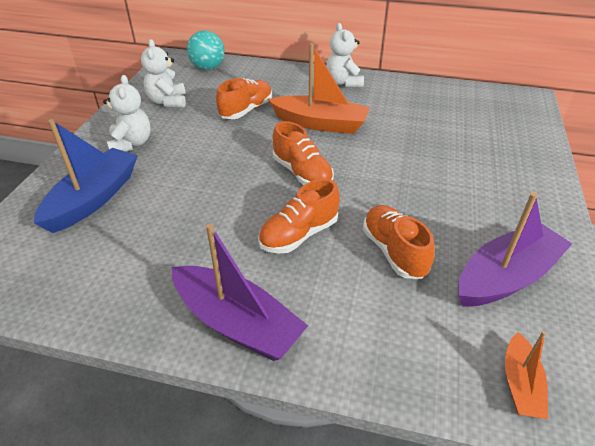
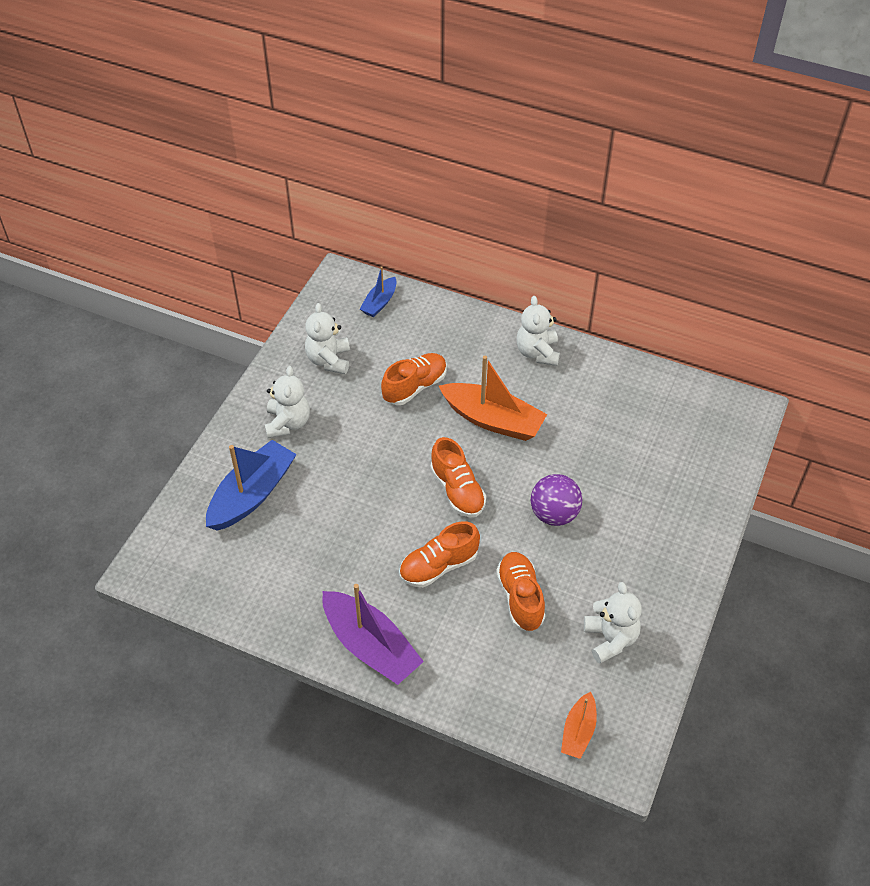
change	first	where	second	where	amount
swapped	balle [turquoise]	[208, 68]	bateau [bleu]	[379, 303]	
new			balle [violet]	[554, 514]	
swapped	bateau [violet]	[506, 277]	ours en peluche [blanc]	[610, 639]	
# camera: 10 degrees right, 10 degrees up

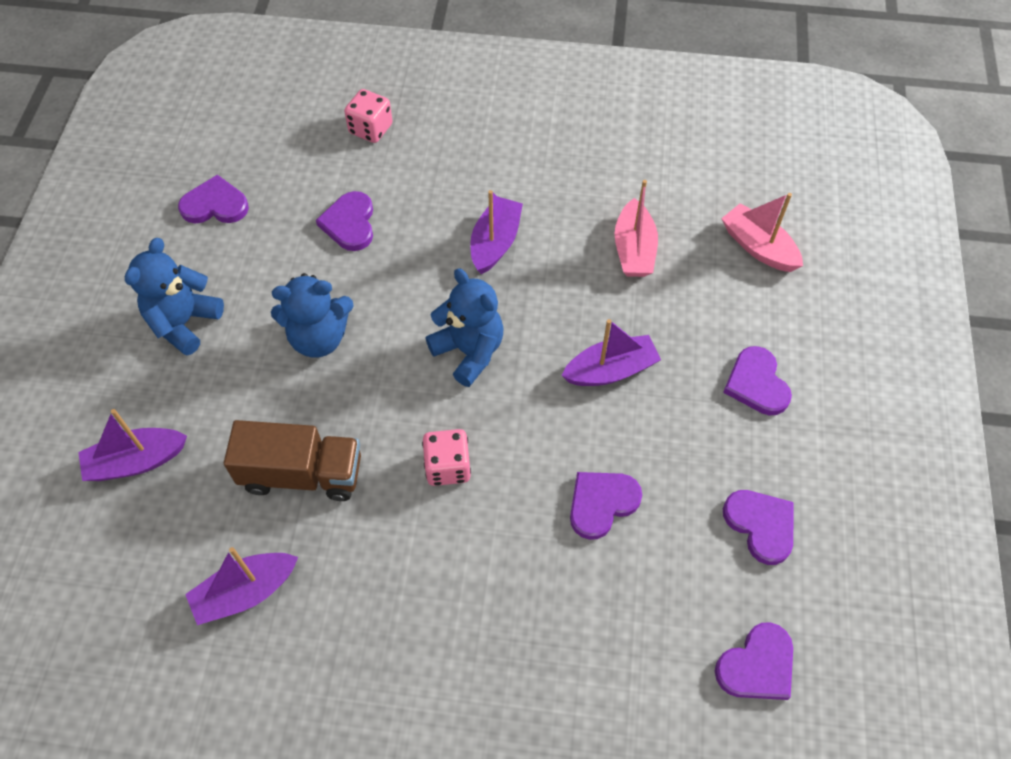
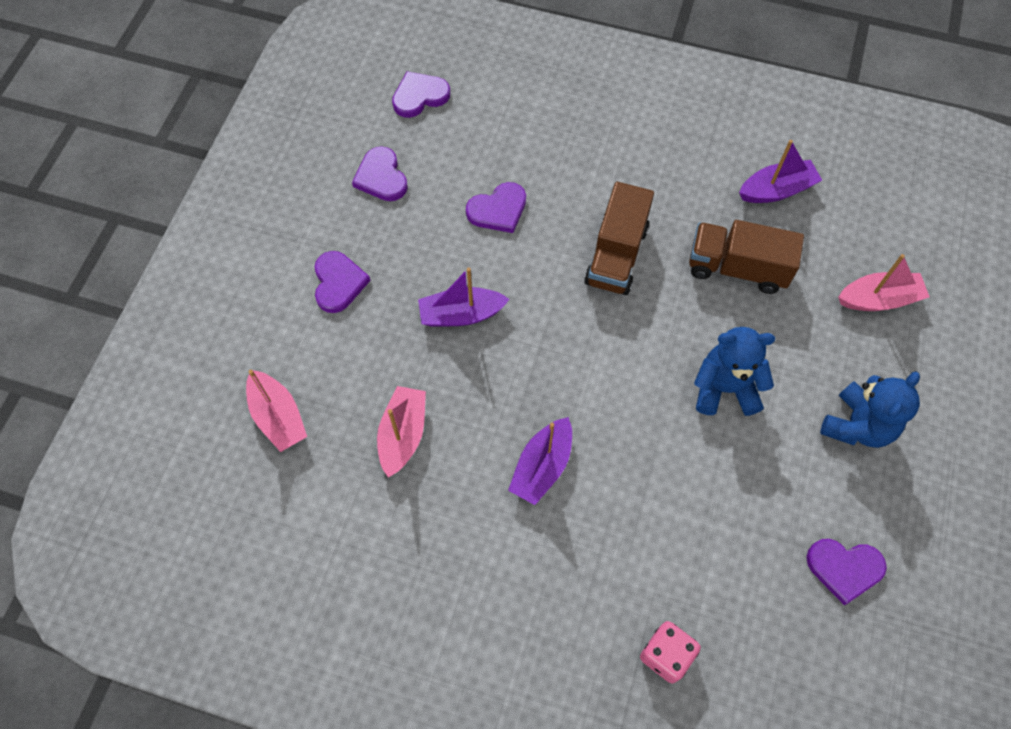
change	first	where	second	where	amount
swapped	dé [rose]	[447, 467]	camion [marron]	[616, 255]	
repainted	bateau [violet]	[136, 461]	bateau [rose]	[879, 299]	
gone	cœur [violet]	[349, 223]			
gone	ours en peluche [bleu]	[469, 351]			
# camera: 170 degrees left, 5 degrees up

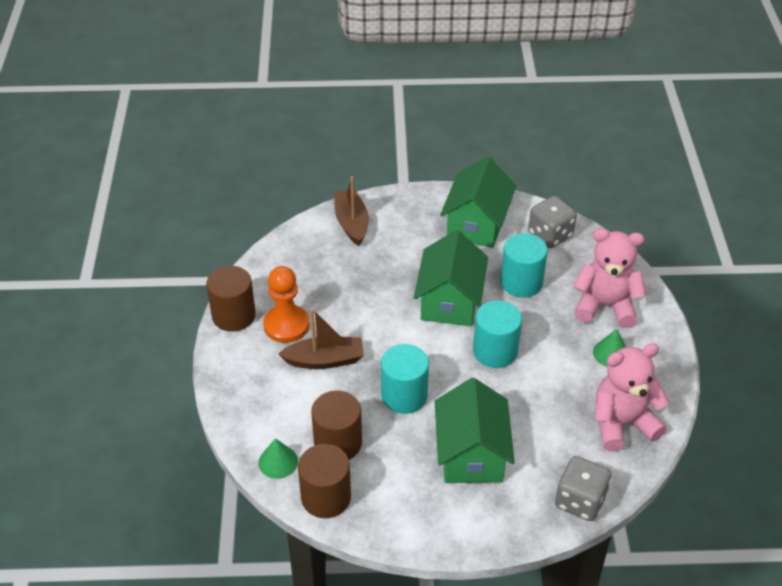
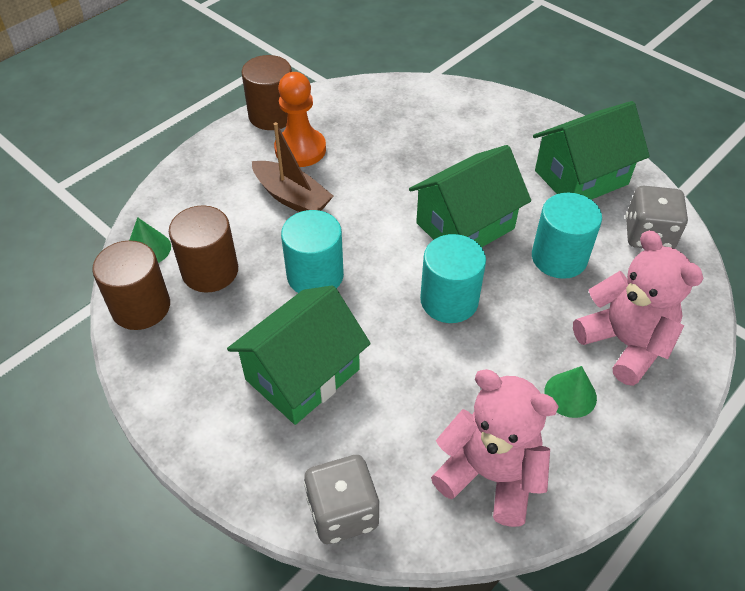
change	first	where	second	where	amount
gone	bateau [marron]	[351, 223]			
# camera: 45 degrees right, 5 degrees up

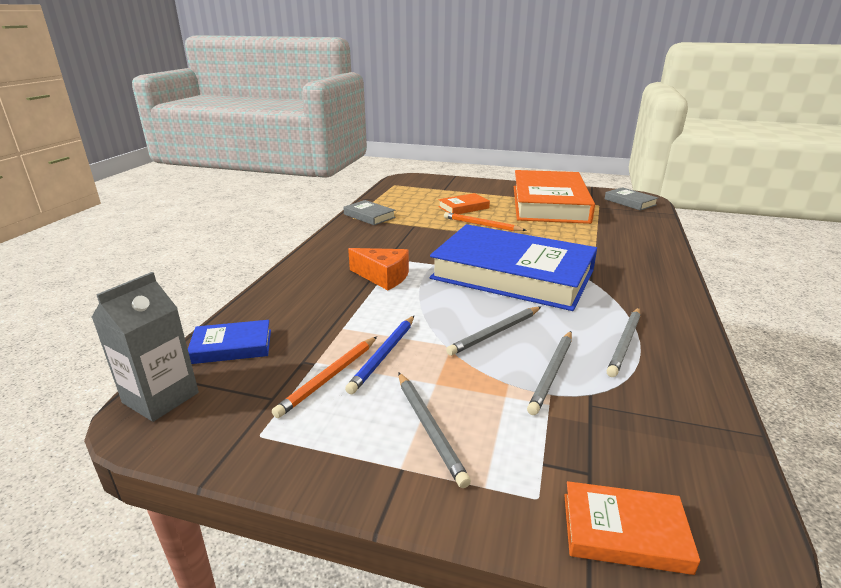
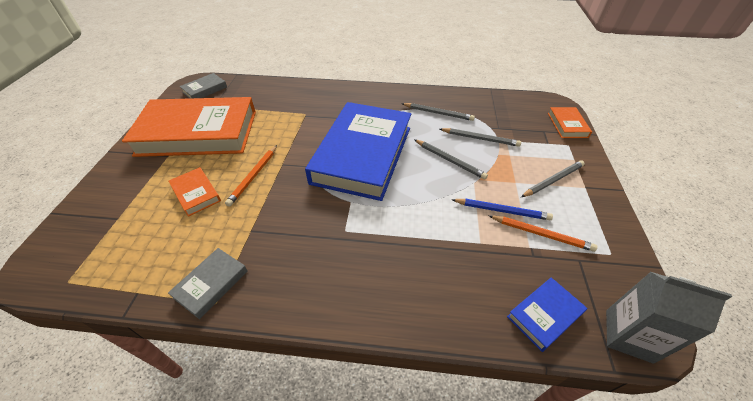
change	first	where	second	where	amount
rotated	livre [bleu]	[232, 346]		[544, 315]	75 degrees clockwise
gone	fromage [orange]	[383, 277]			
# camera: 100 degrees left, 20 degrees up

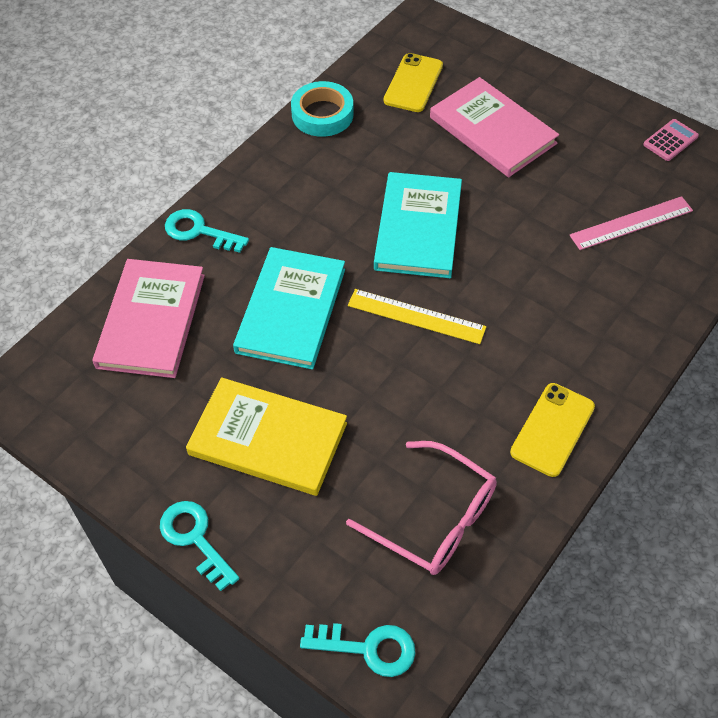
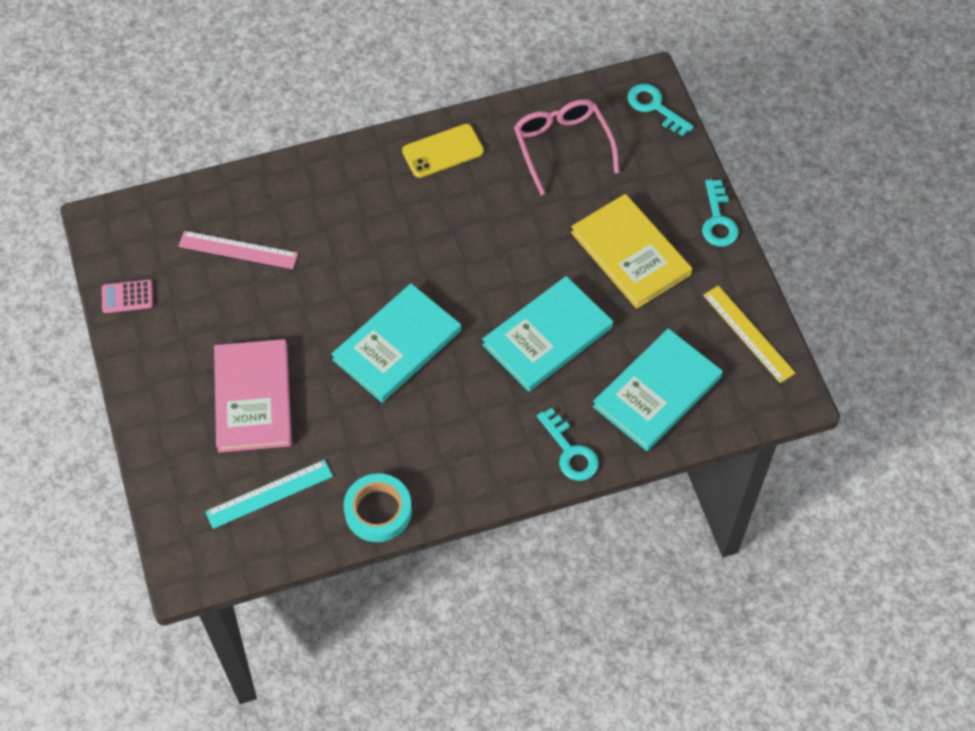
change	first	where	second	where	amount
swapped	téléphone [jaune]	[413, 83]	règle [turquoise]	[269, 494]	
repainted	livre [rose]	[151, 320]	livre [turquoise]	[657, 392]	
shifted	règle [jaune]	[416, 316]		[748, 333]	
# camera: 145 degrees left, 5 degrees up

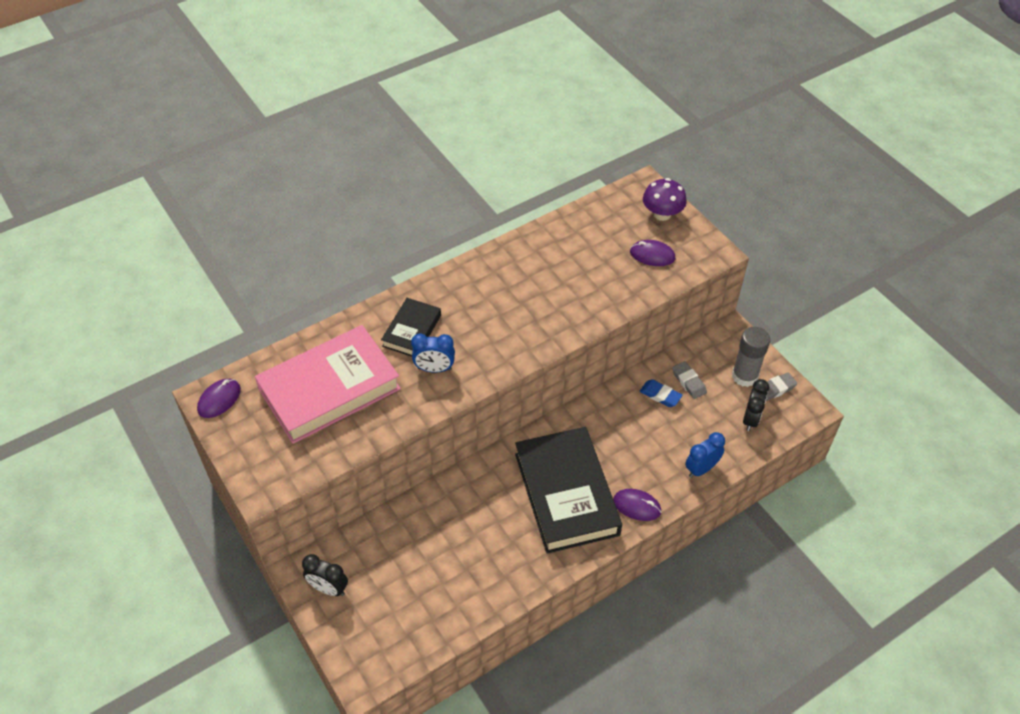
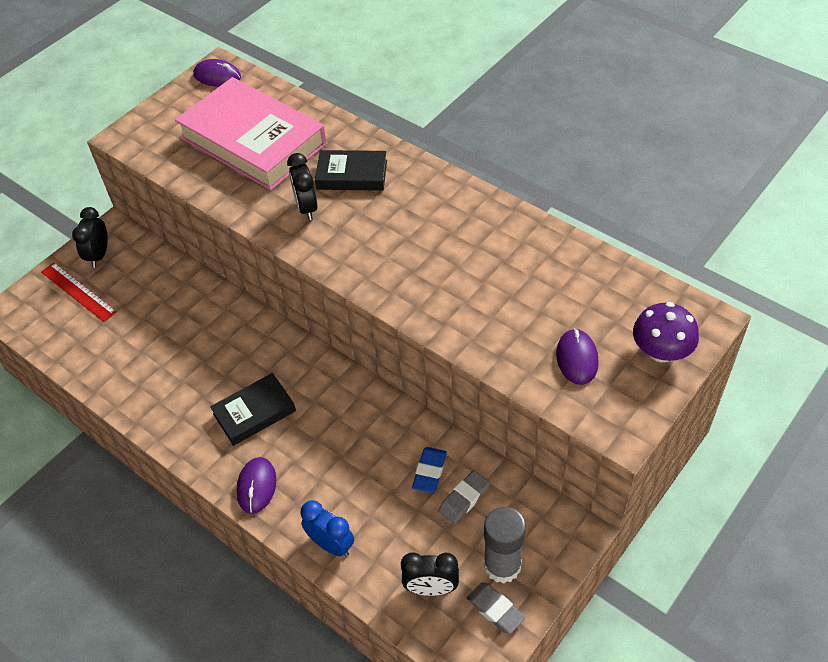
change	first	where	second	where	amount
new			règle [rouge]	[78, 292]	
scaled	livre [noir]	[566, 494]		[254, 412]	x0.51
repainted	réveil [bleu]	[434, 369]	réveil [noir]	[306, 208]	
# camera: 75 degrees right, 0 degrees up

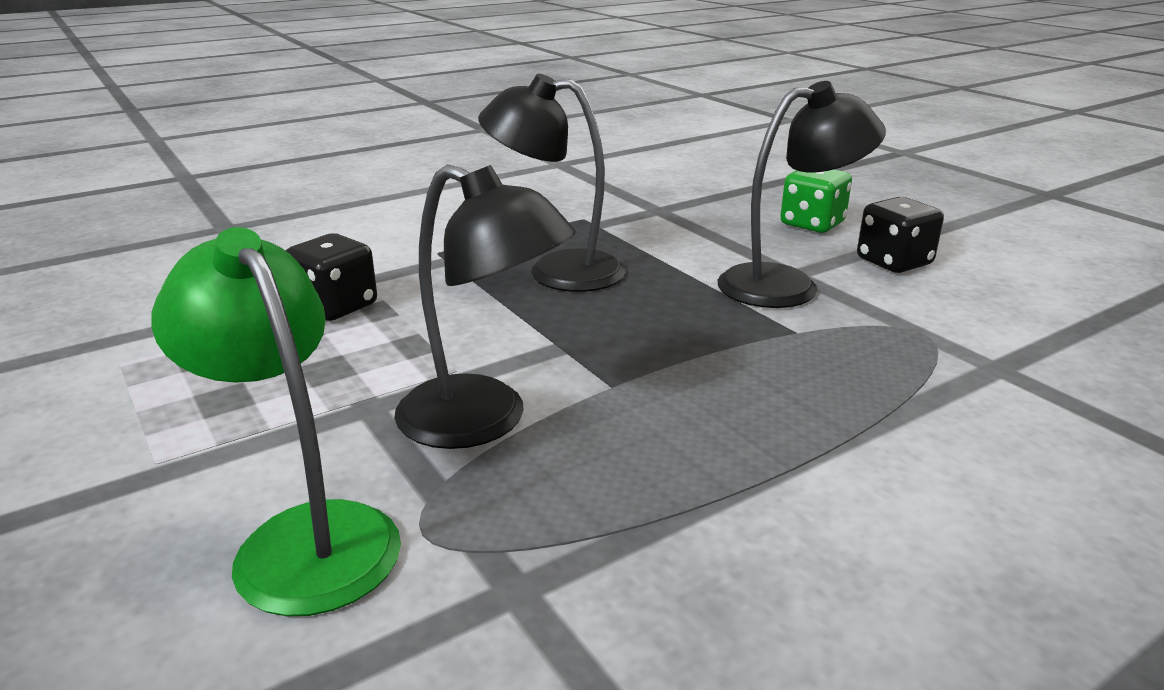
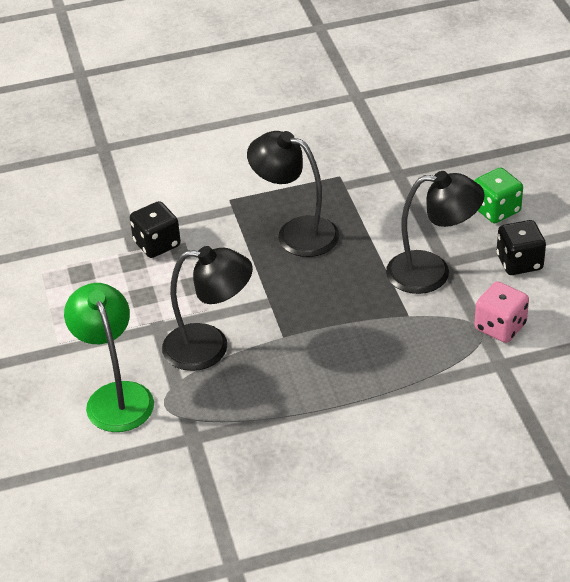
change	first	where	second	where	amount
rotated	lampe [noir]	[483, 421]		[210, 348]	45 degrees counterclockwise
new			dé [rose]	[500, 327]	
# camera: 20 degrees right, 15 degrees up

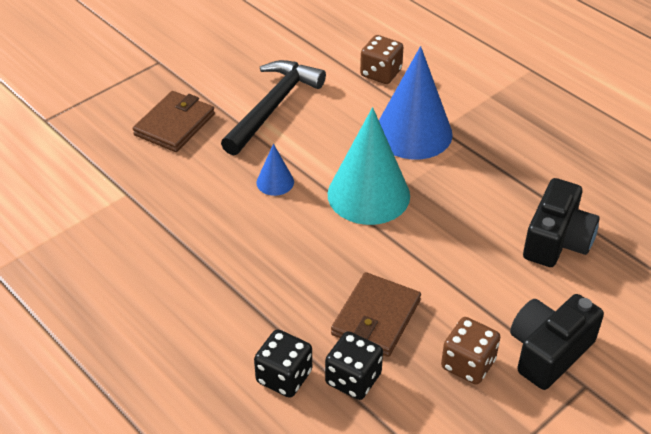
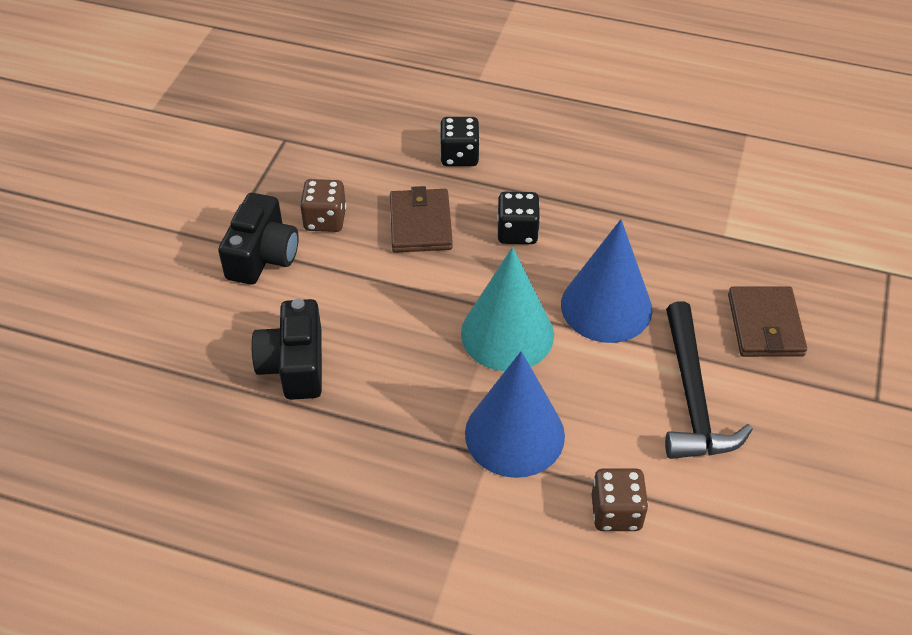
change	first	where	second	where	amount
shifted	dé [noir]	[353, 379]		[517, 232]	
scaled	cône [bleu]	[275, 182]		[606, 306]	x2.16
# camera: 150 degrees right, 5 degrees up

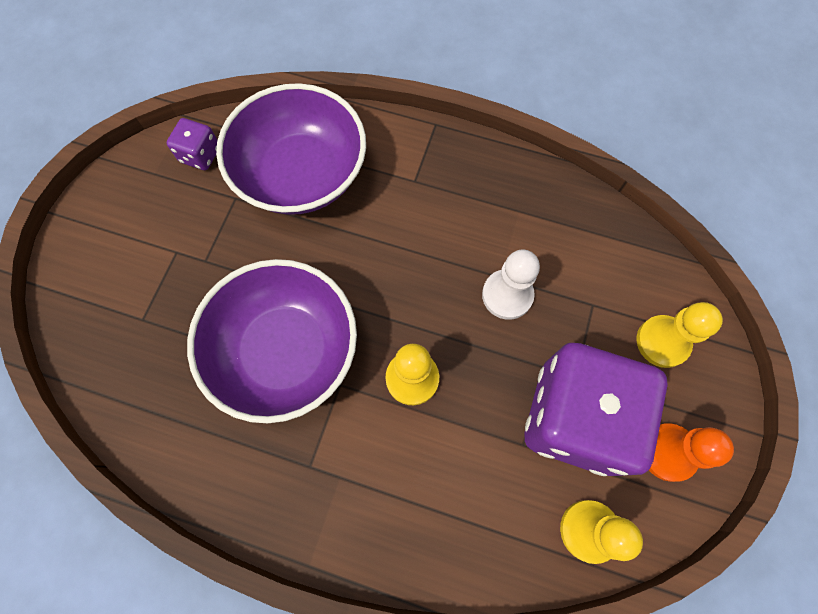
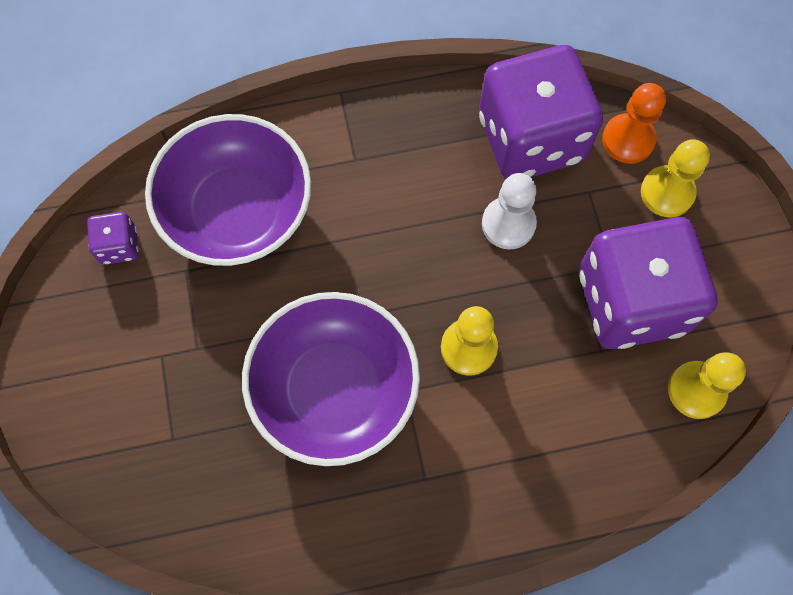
change	first	where	second	where	amount
new			dé [violet]	[531, 139]	
shifted	pion [orange]	[668, 452]		[628, 140]	
# camera: 30 degrees left, 0 degrees up

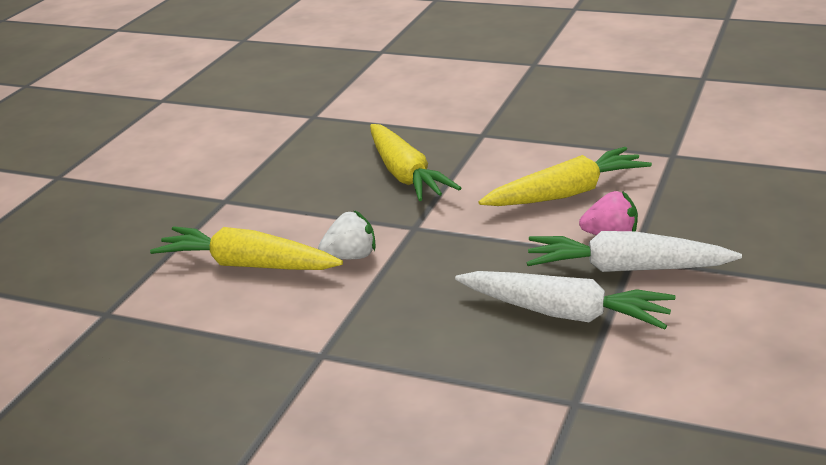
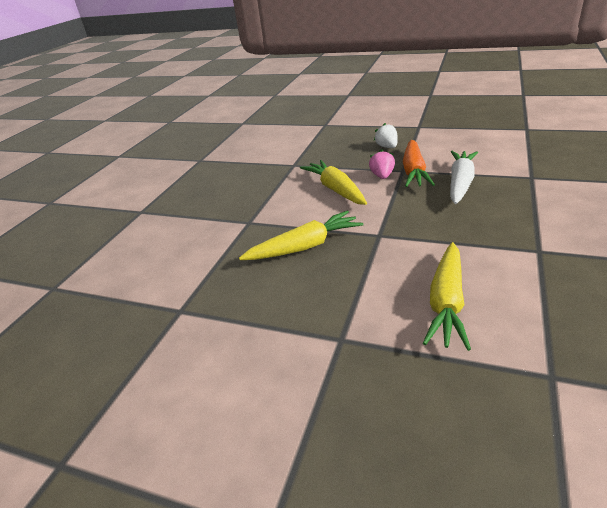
change	first	where	second	where	amount
shifted	fraise [blanc]	[351, 257]		[387, 147]	
repainted	carotte [blanc]	[626, 269]	carotte [orange]	[414, 171]	
# camera: 90 degrees left, 5 degrees up

